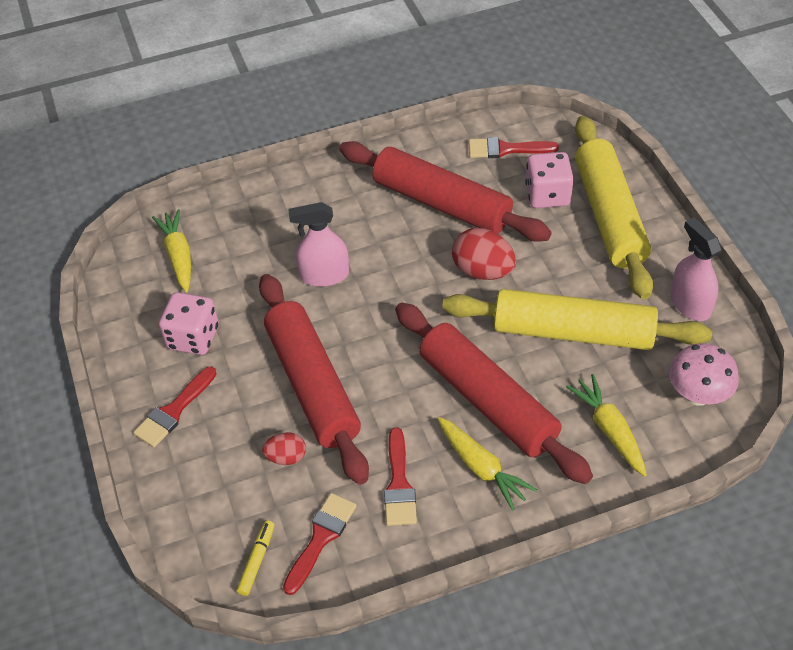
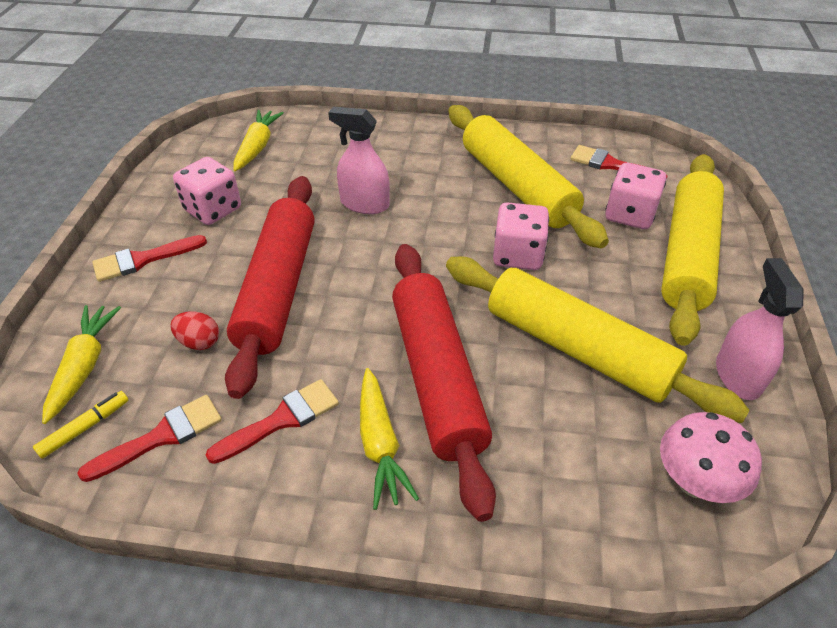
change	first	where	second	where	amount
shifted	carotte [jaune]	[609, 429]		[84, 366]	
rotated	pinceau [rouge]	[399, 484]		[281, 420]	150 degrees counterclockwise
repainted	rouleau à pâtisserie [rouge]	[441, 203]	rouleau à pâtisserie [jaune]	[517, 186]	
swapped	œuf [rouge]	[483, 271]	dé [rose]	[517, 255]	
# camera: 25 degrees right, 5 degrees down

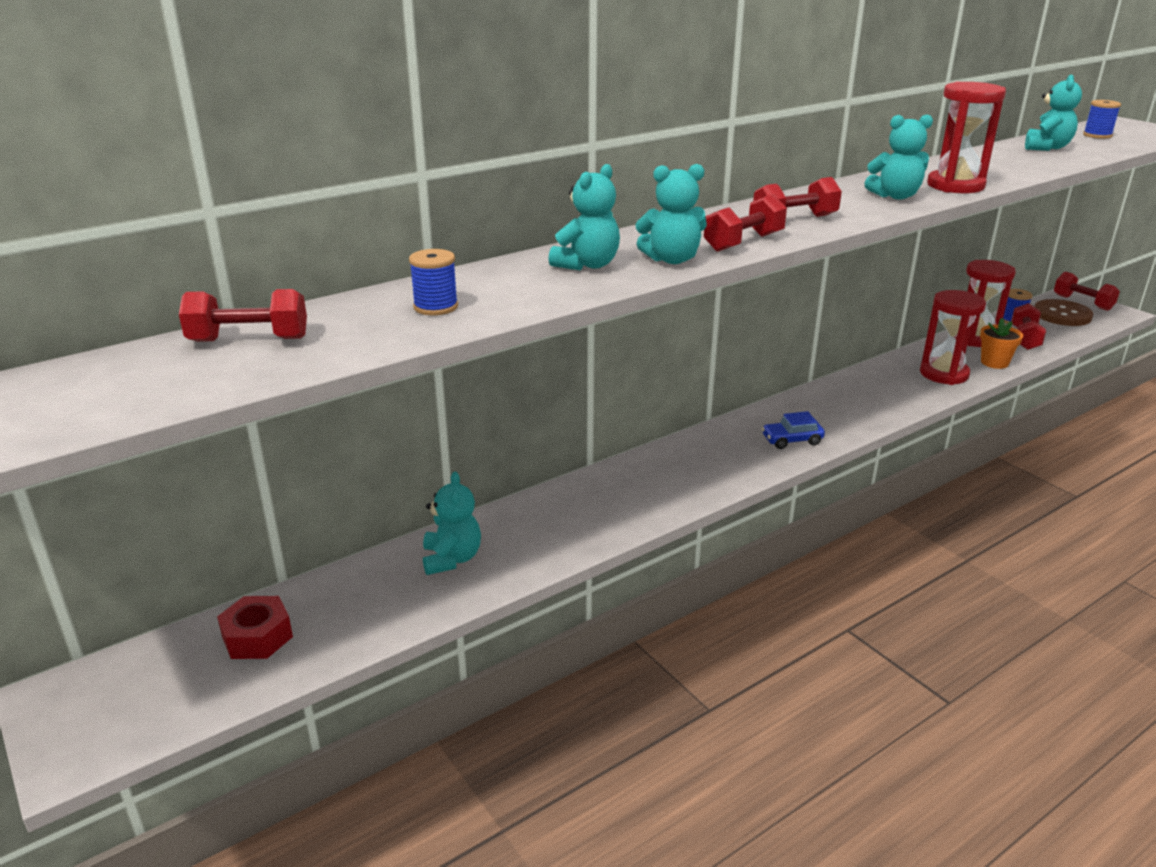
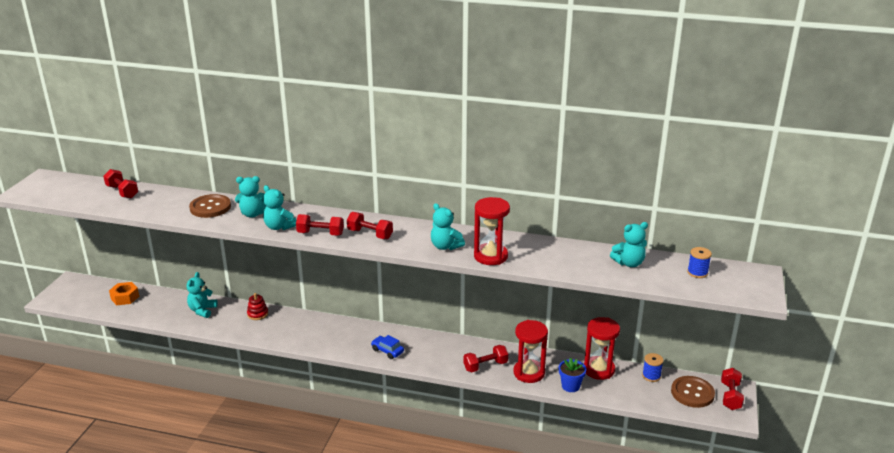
change	first	where	second	where	amount
repainted	écrou [rouge]	[257, 637]	écrou [orange]	[125, 297]	
rotated	ours en peluche [turquoise]	[451, 559]		[202, 310]	150 degrees clockwise
new			bouton [marron]	[210, 207]	
new			jouet à empiler [rouge]	[257, 314]	
shifted	haltère [rouge]	[1024, 339]		[485, 366]	
repainted	pot de fleurs [orange]	[994, 363]	pot de fleurs [bleu]	[570, 386]	
gone	bobine [bleu]	[436, 307]			
# camera: 50 degrees right, 0 degrees up

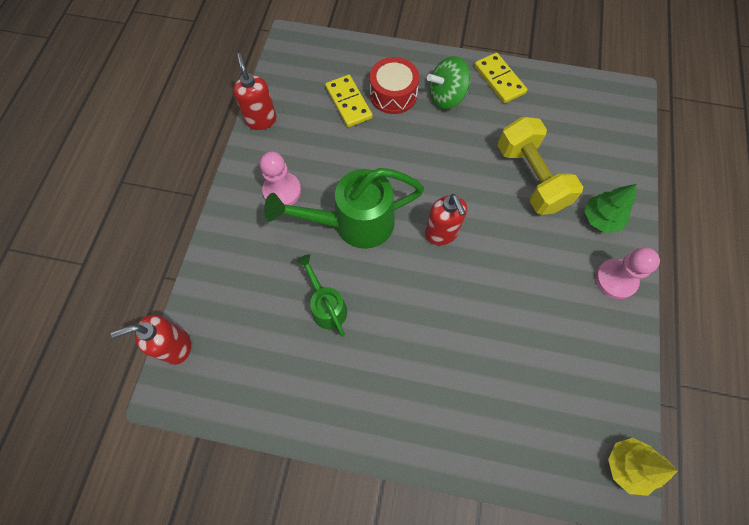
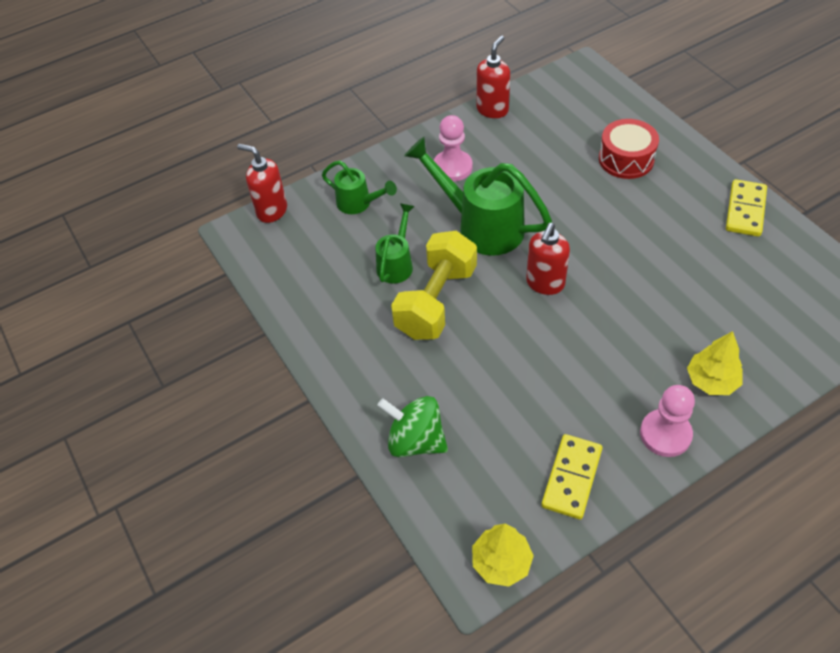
change	first	where	second	where	amount
new			arrosoir [vert]	[358, 203]	
shifted	toupie [vert]	[446, 97]		[415, 440]	
shifted	haltère [jaune]	[530, 178]		[436, 301]	
shifted	domino [jaune]	[348, 103]		[571, 478]	
repainted	arbre [vert]	[601, 219]	arbre [jaune]	[711, 381]	
# camera: 50 degrees right, 15 degrees down

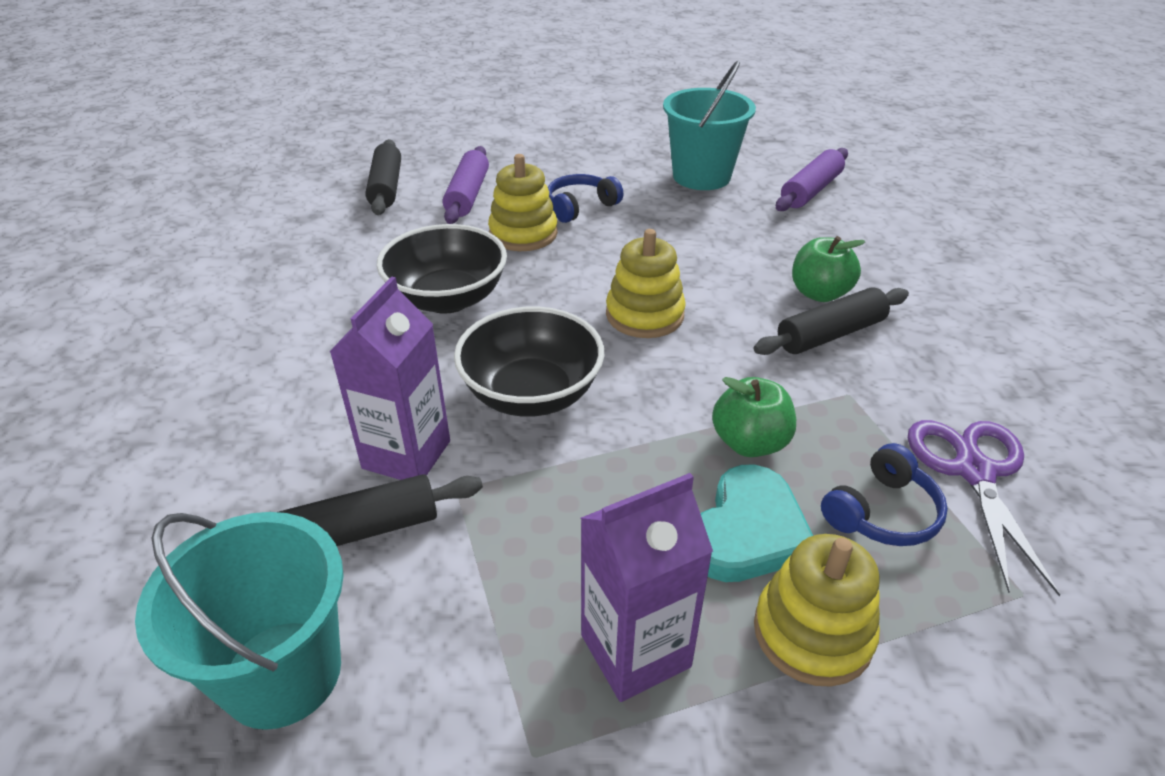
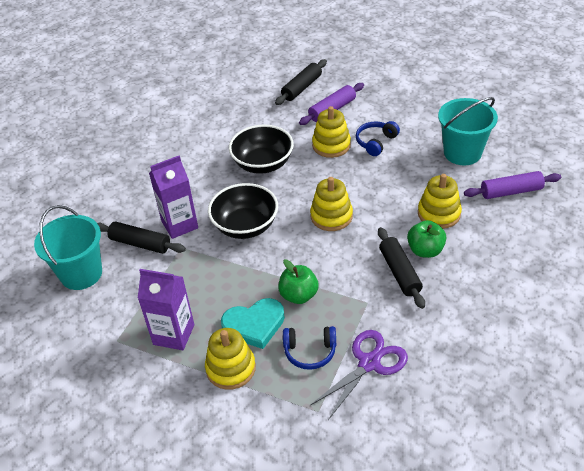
change	first	where	second	where	amount
rotated	casque audio [bleu]	[580, 207]		[376, 142]	60 degrees counterclockwise
rotated	rouleau à pâtisserie [noir]	[830, 334]		[399, 272]	60 degrees clockwise
new			jouet à empiler [jaune]	[439, 214]	
# camera: 45 degrees right, 5 degrees up

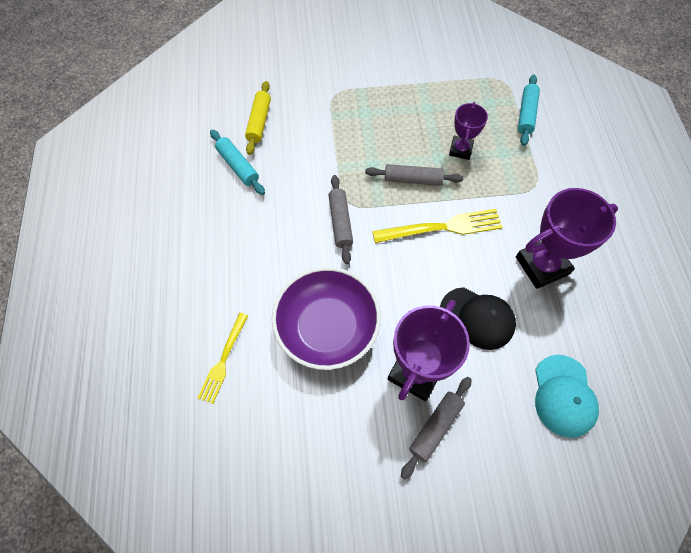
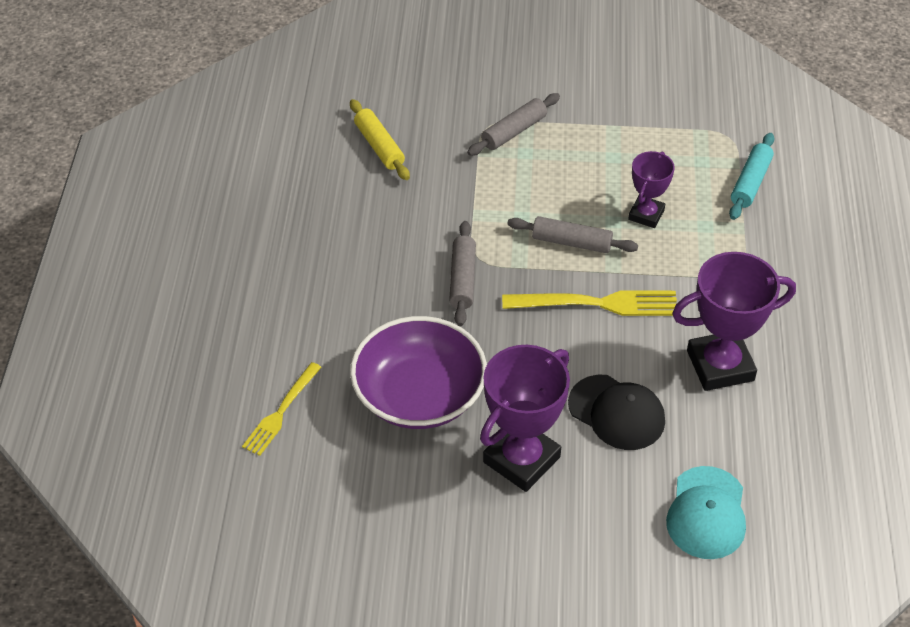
change	first	where	second	where	amount
rotated	rouleau à pâtisserie [jaune]	[259, 122]		[379, 146]	45 degrees counterclockwise
shifted	rouleau à pâtisserie [gris]	[435, 427]		[514, 131]	
gone	rouleau à pâtisserie [turquoise]	[238, 166]			
# camera: 10 degrees right, 15 degrees down

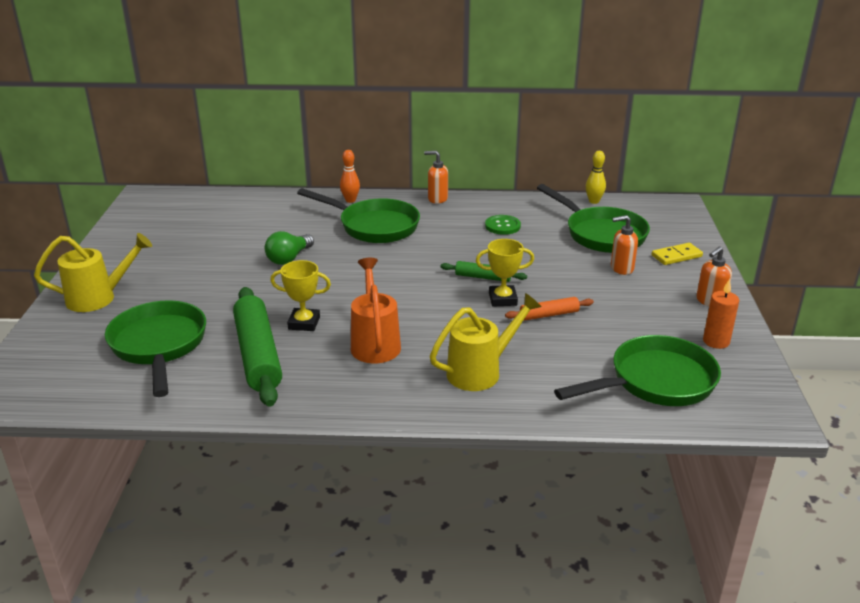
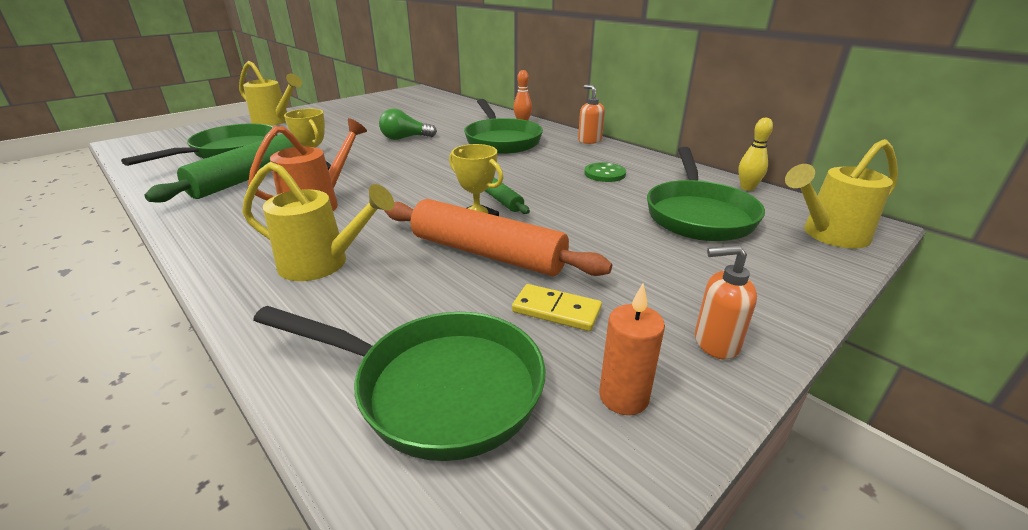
change	first	where	second	where	amount
scaled	rouleau à pâtisserie [orange]	[549, 315]		[487, 253]	x2.02
shifted	domino [jaune]	[676, 256]		[556, 310]	
new			arrosoir [jaune]	[829, 235]	
gone	distributeur de savon [orange]	[621, 268]			
# camera: 45 degrees right, 0 degrees up

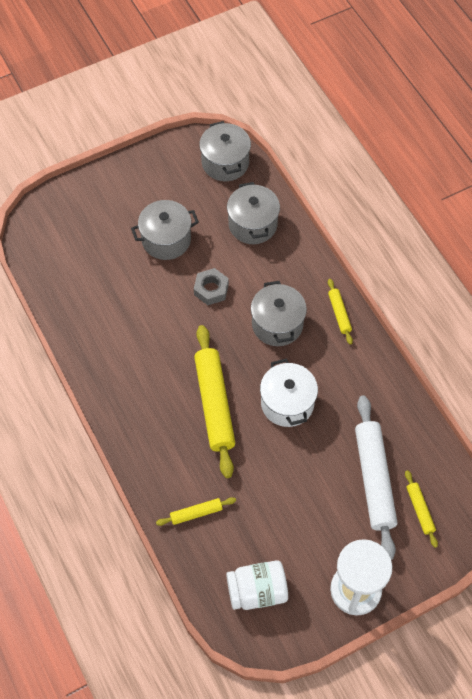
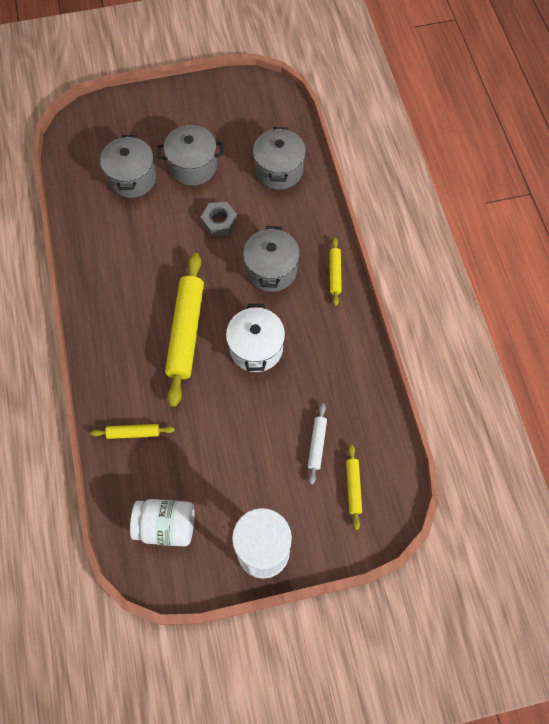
change	first	where	second	where	amount
shifted	marmite [gris]	[225, 163]		[132, 178]	
scaled	rouleau à pâtisserie [blanc]	[373, 479]		[316, 444]	x0.48
# camera: 15 degrees right, 5 degrees up

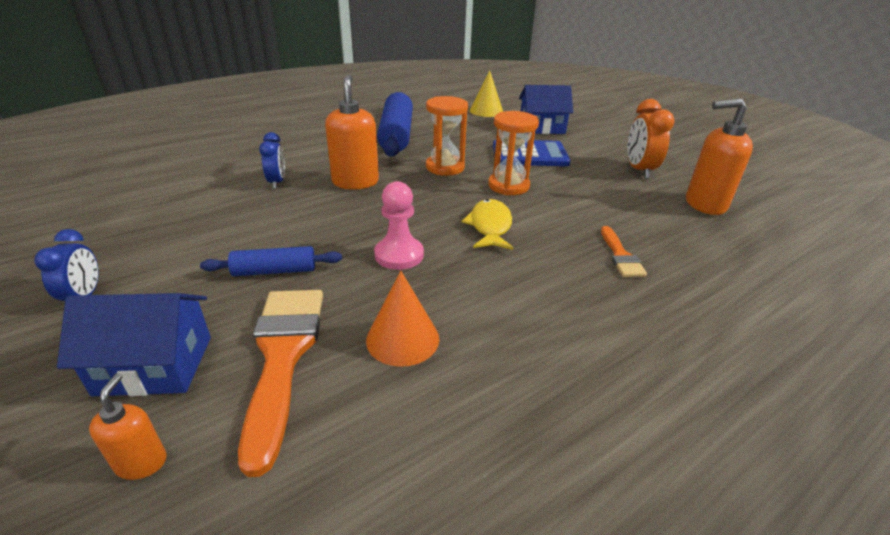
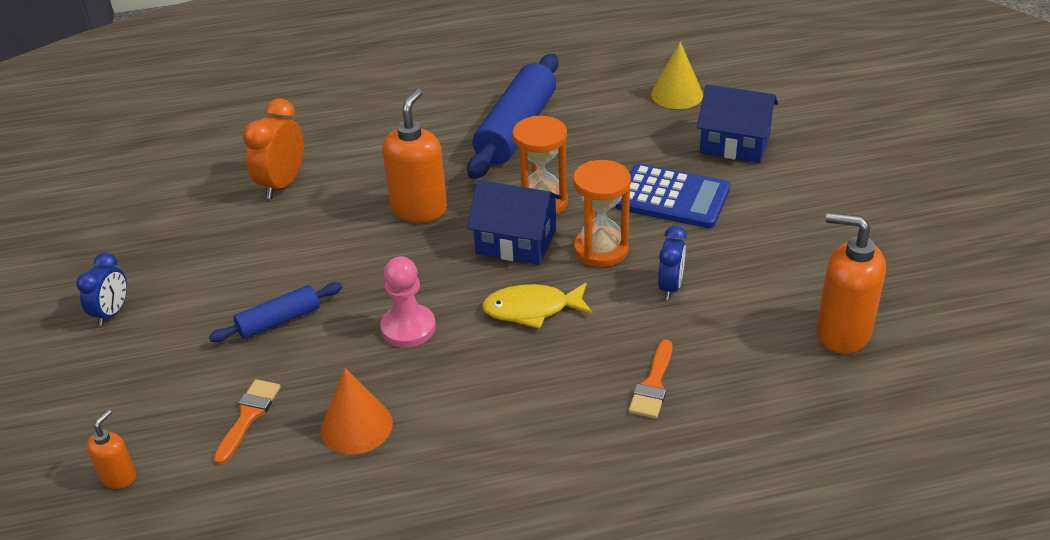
change	first	where	second	where	amount
rotated	rouleau à pâtisserie [bleu]	[275, 271]		[279, 321]	45 degrees counterclockwise
scaled	pinceau [orange]	[283, 357]		[248, 416]	x0.53
shifted	réveil [orange]	[639, 170]		[282, 184]	
shifted	maison [bleu]	[154, 365]		[516, 241]	
rotated	poisson [jaune]	[490, 226]		[532, 309]	120 degrees counterclockwise
shifted	réveil [bleu]	[277, 182]		[670, 287]	
# camera: 25 degrees right, 5 degrees up

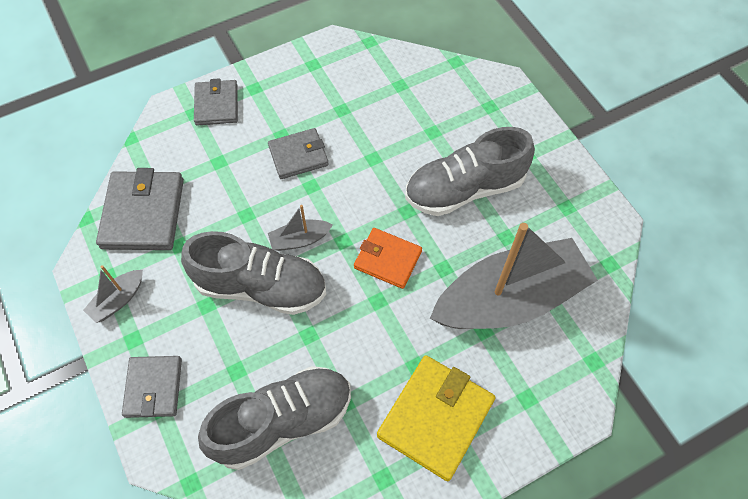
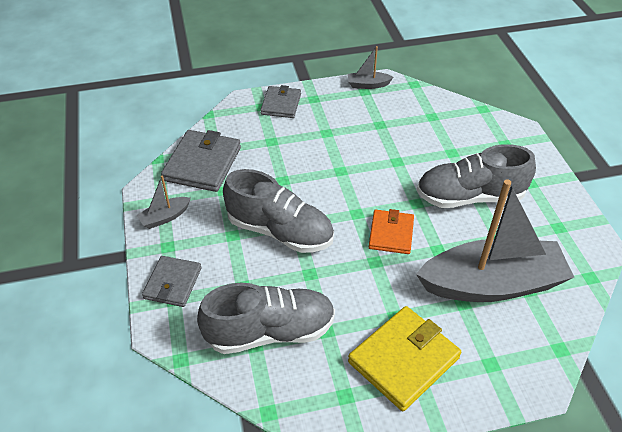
change	first	where	second	where	amount
shifted	bateau [gris]	[299, 239]		[368, 85]	
rotated	portefeuille [orange]	[387, 260]		[391, 234]	60 degrees clockwise
gone	portefeuille [gris]	[298, 155]			
# camera: 15 degrees right, 15 degrees down

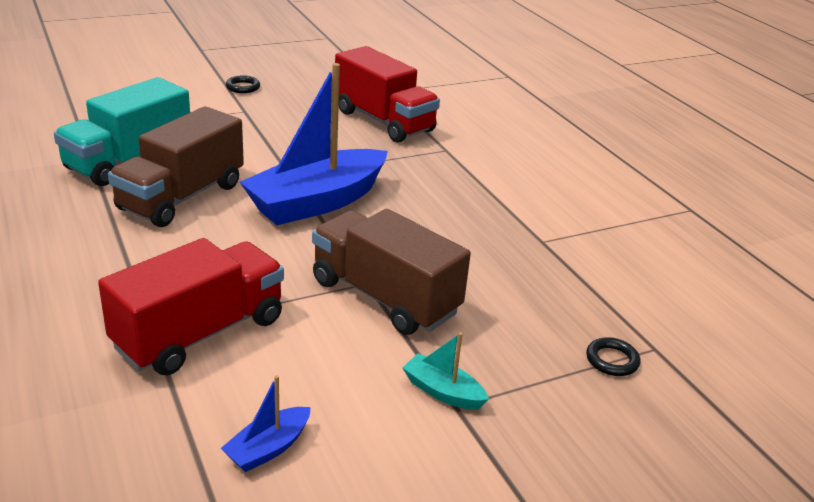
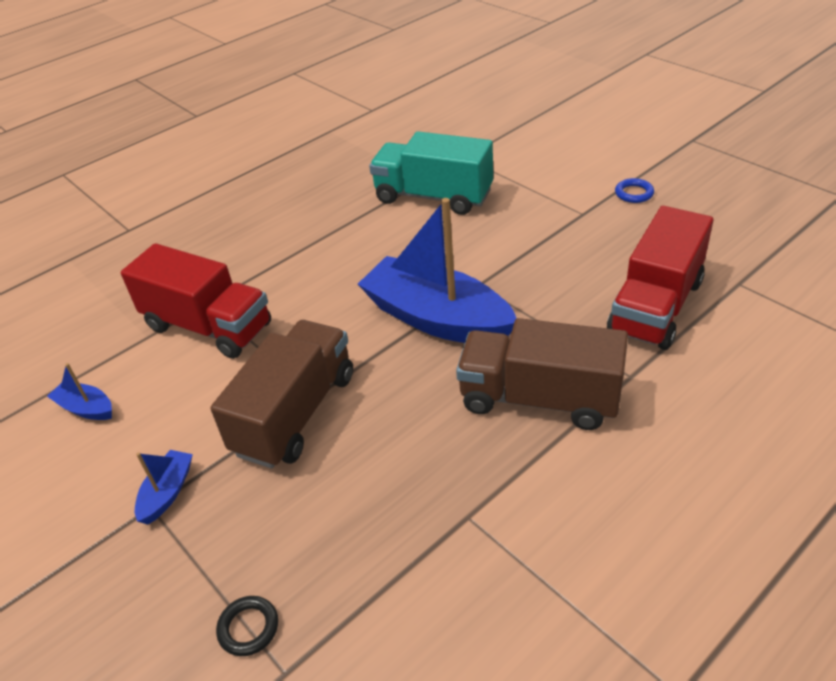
change	first	where	second	where	amount
repainted	bateau [turquoise]	[443, 392]	bateau [bleu]	[167, 492]	
shifted	camion [marron]	[181, 197]		[539, 399]	
repainted	anneau [noir]	[243, 87]	anneau [bleu]	[634, 193]	
# camera: 80 degrees right, 10 degrees up

